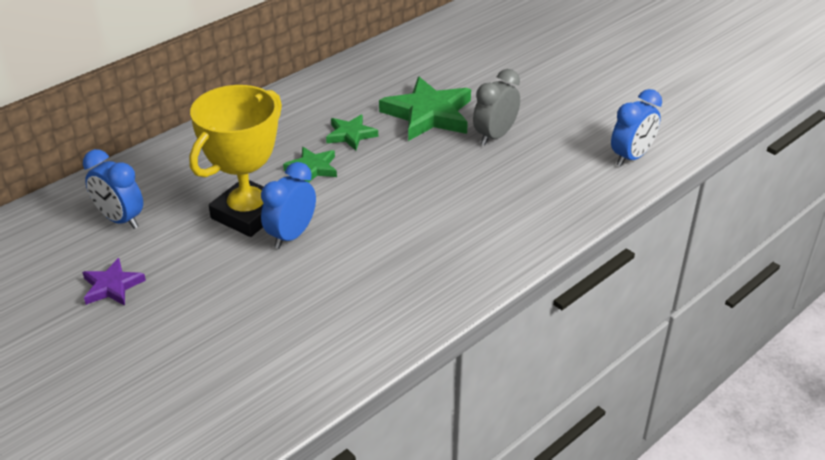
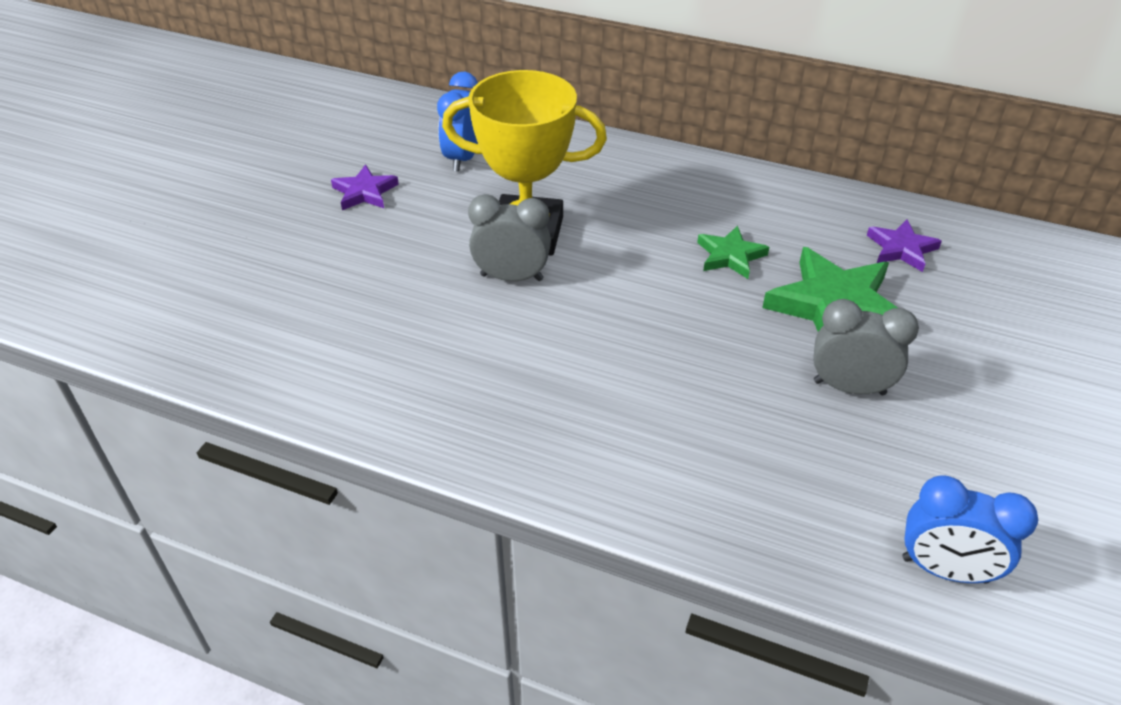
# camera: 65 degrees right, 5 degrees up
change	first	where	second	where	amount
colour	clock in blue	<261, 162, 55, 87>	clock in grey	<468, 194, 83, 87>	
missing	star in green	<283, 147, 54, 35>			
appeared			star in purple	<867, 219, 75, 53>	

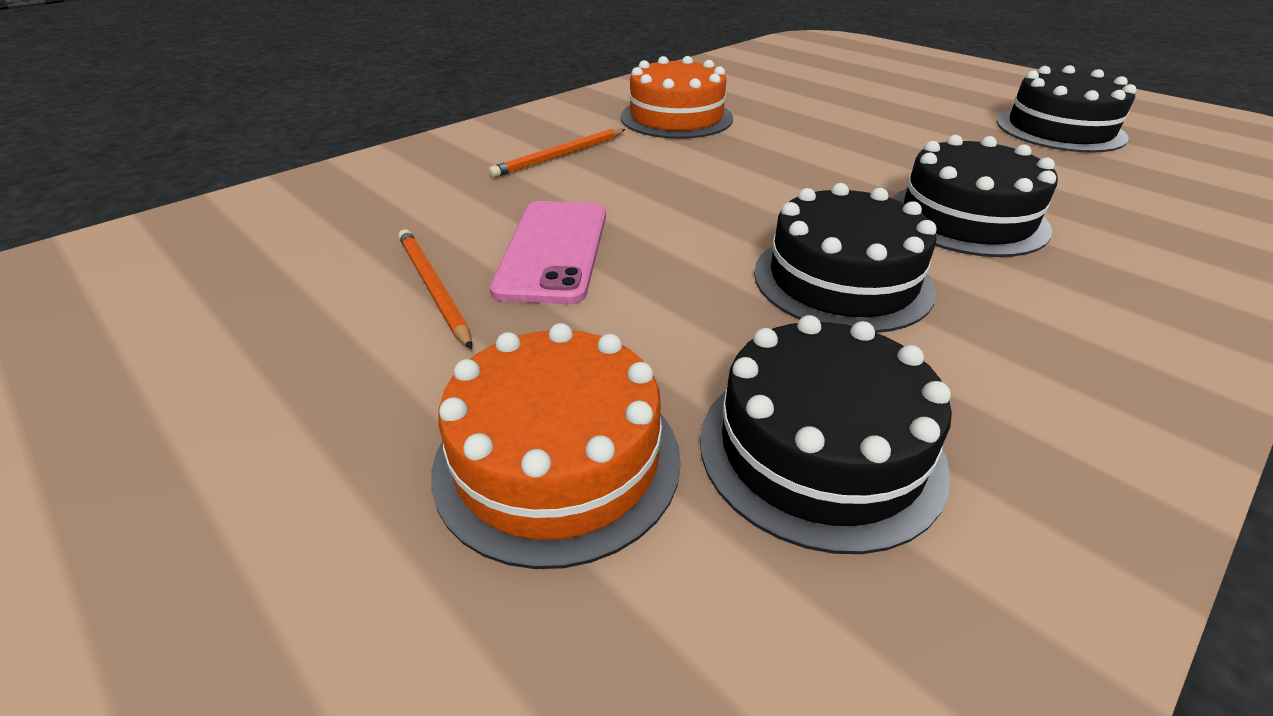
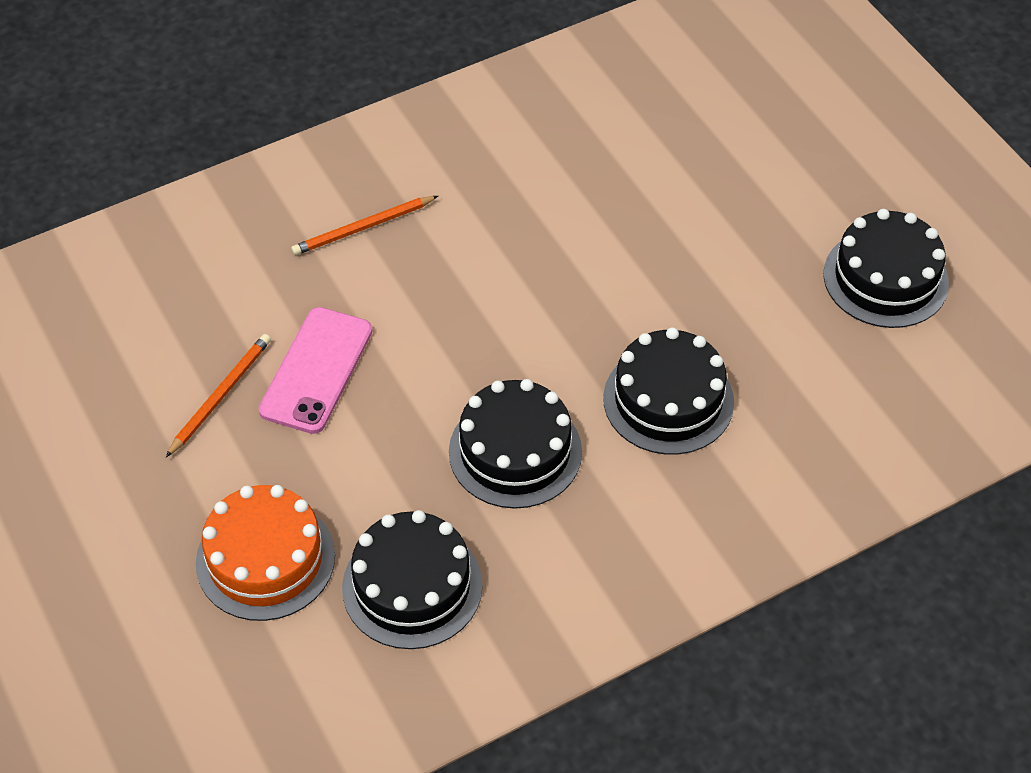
# camera: 15 degrees right, 15 degrees up
change	first	where	second	where	amount
spun	pencil in orange	<398, 229, 74, 120>		<166, 334, 105, 123>	45 degrees clockwise
missing	cake in orange	<620, 56, 113, 83>			

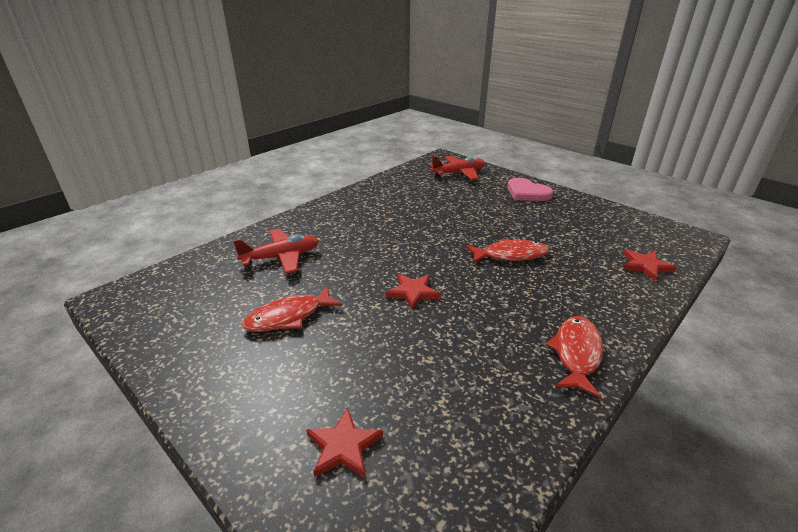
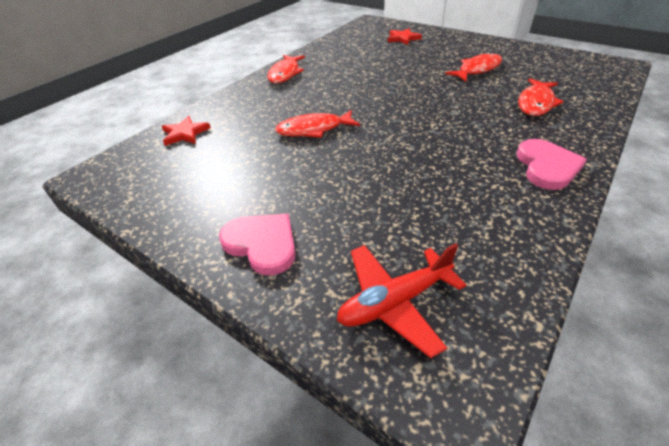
# camera: 175 degrees right, 10 degrees up
change	first	where	second	where	amount
exchanged	plane in red	<233, 229, 86, 45>	fish in red	<518, 78, 46, 38>	
missing	star in red	<386, 274, 55, 37>			
appeared			heart in pink	<517, 139, 70, 51>	

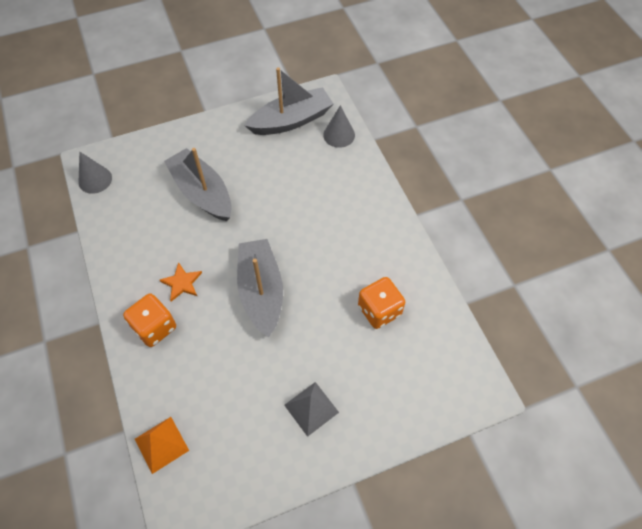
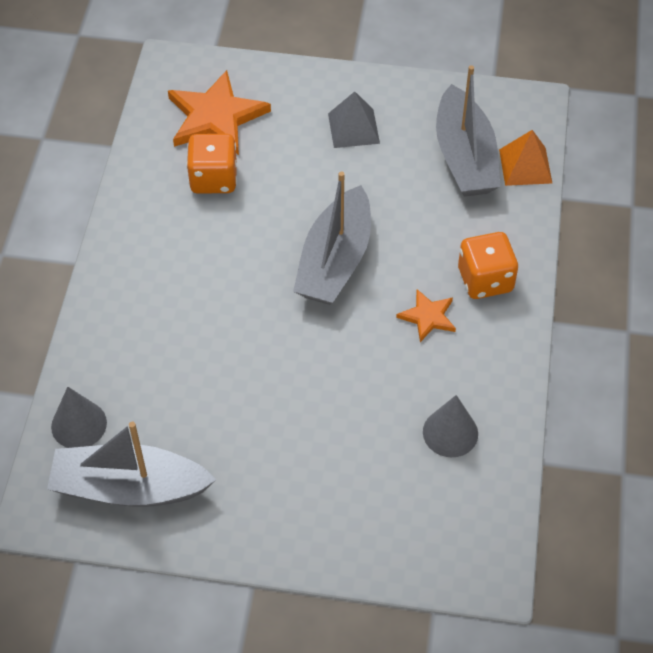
# camera: 150 degrees left, 5 degrees down
change	first	where	second	where	amount
relocated	cone in grey	<78, 152, 34, 42>		<423, 395, 55, 62>	
relocated	boat in grey	<164, 148, 68, 73>		<436, 65, 64, 132>	
appeared			star in orange	<168, 70, 103, 85>	

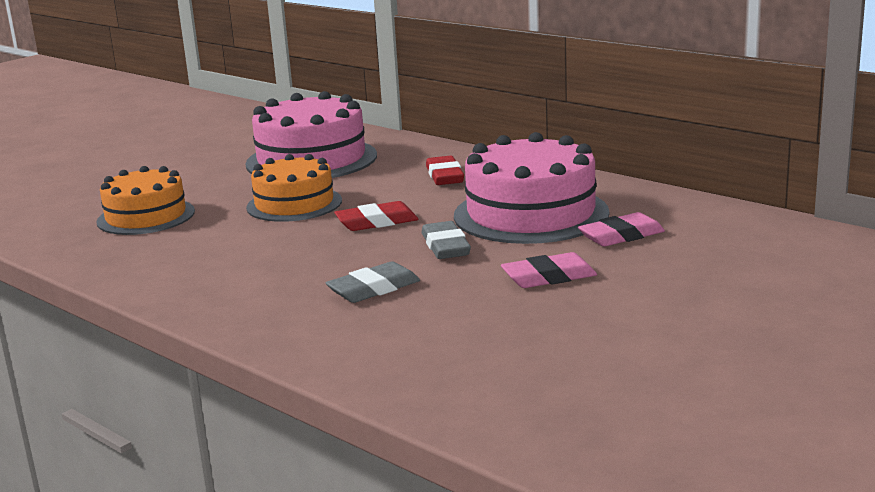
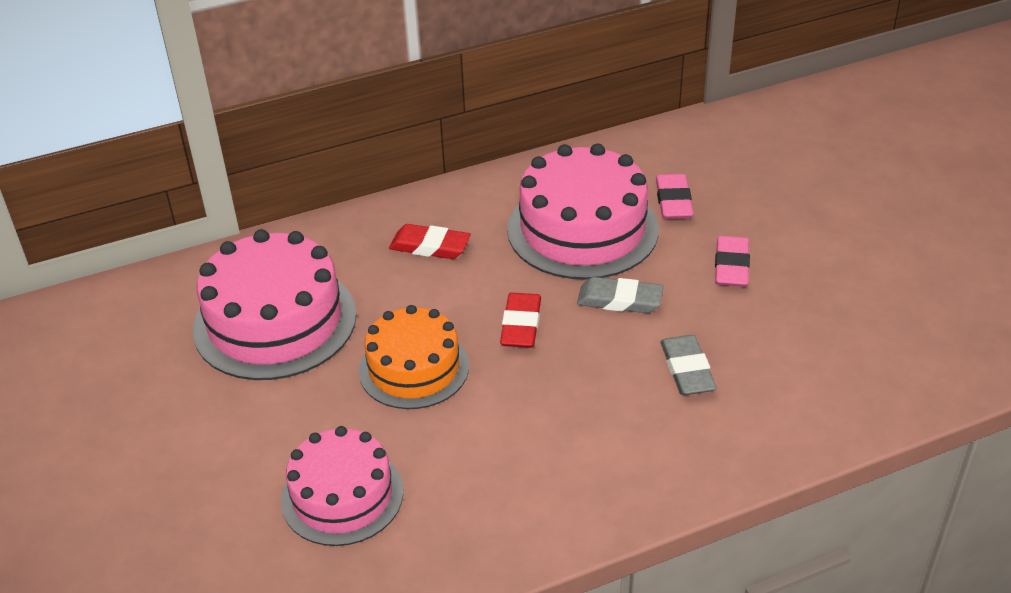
# camera: 65 degrees left, 20 degrees up
change	first	where	second	where	amount
colour	cake in orange	<96, 166, 99, 69>	cake in pink	<281, 426, 122, 120>	

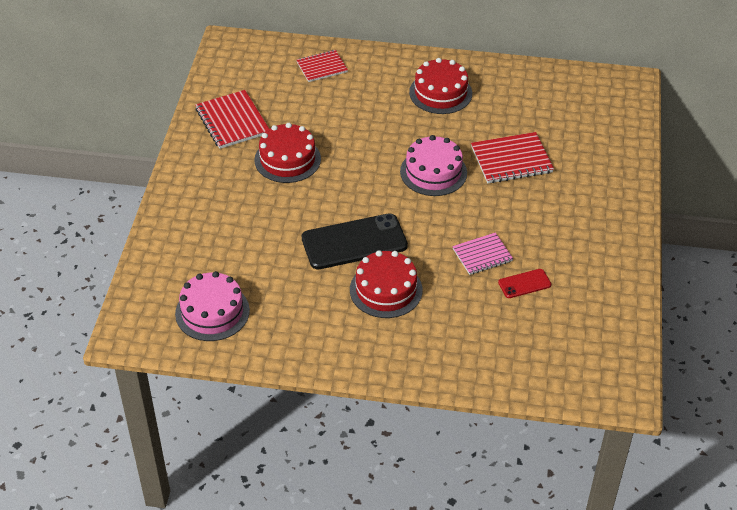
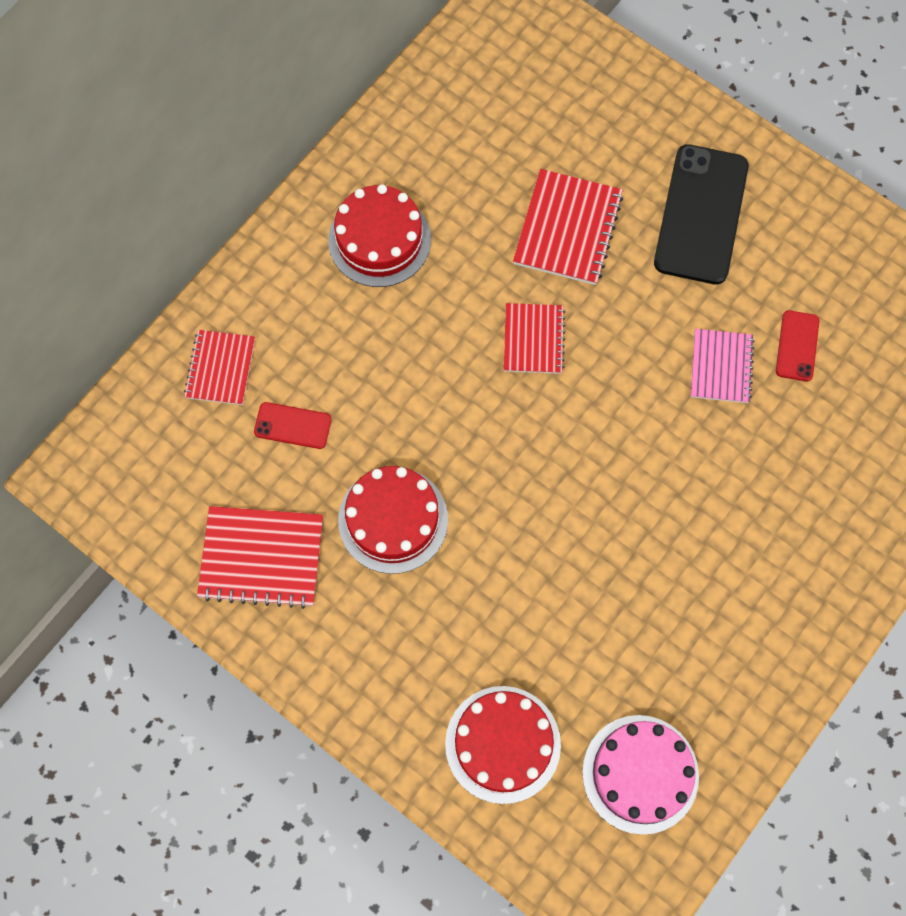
# camera: 60 degrees left, 25 degrees up
change	first	where	second	where	amount
relocated	phone in black	<302, 213, 106, 56>		<654, 144, 95, 141>	
relocated	cake in red	<350, 250, 73, 68>		<445, 686, 116, 118>	
exchanged	cake in pink	<400, 135, 67, 61>	notebook in red	<504, 303, 61, 71>	
appeared			phone in red	<254, 402, 78, 47>	

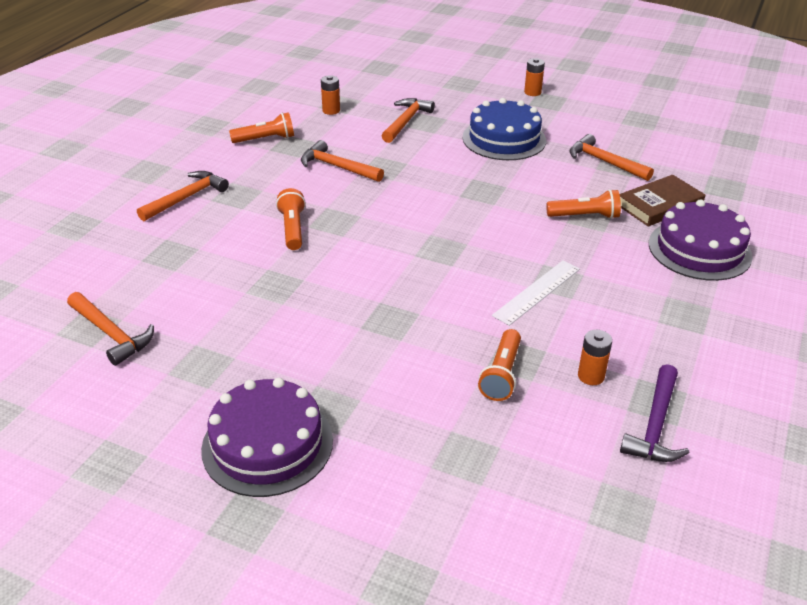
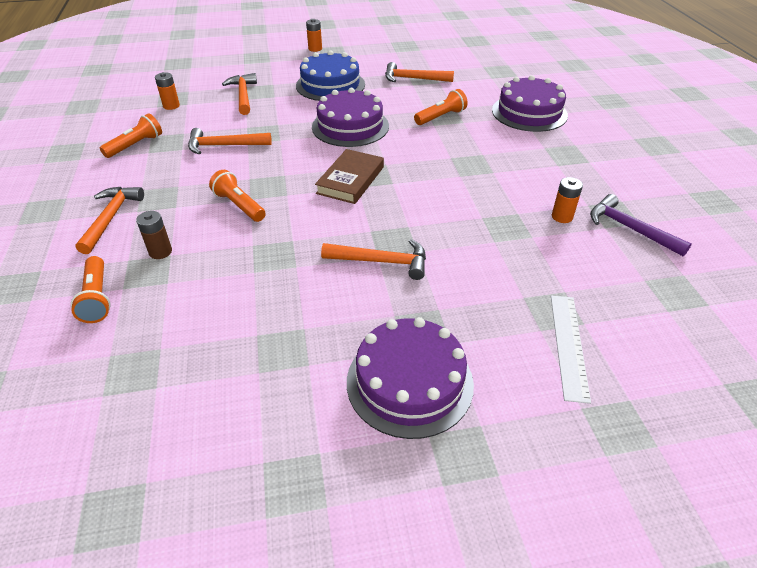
# camera: 35 degrees left, 5 degrees up
change	first	where	second	where	amount
relocated	hammer in orange	<67, 292, 87, 74>		<321, 239, 105, 41>	
relocated	flashlight in orange	<478, 329, 43, 72>		<71, 256, 40, 67>	
relocated	ruler in white	<492, 260, 88, 66>		<551, 296, 40, 108>	
relocated	book in brown	<620, 175, 85, 52>		<315, 149, 69, 55>	
spun	hammer in purple	<620, 364, 70, 98>		<590, 194, 102, 63>	150 degrees clockwise
appeared			battery in brown	<136, 211, 36, 48>	
appeared			cake in purple	<312, 88, 77, 59>	

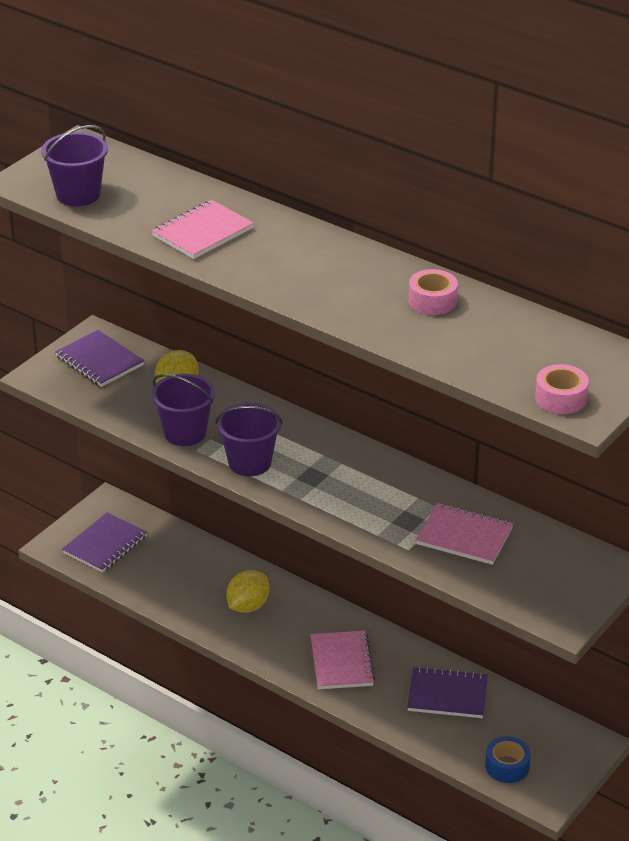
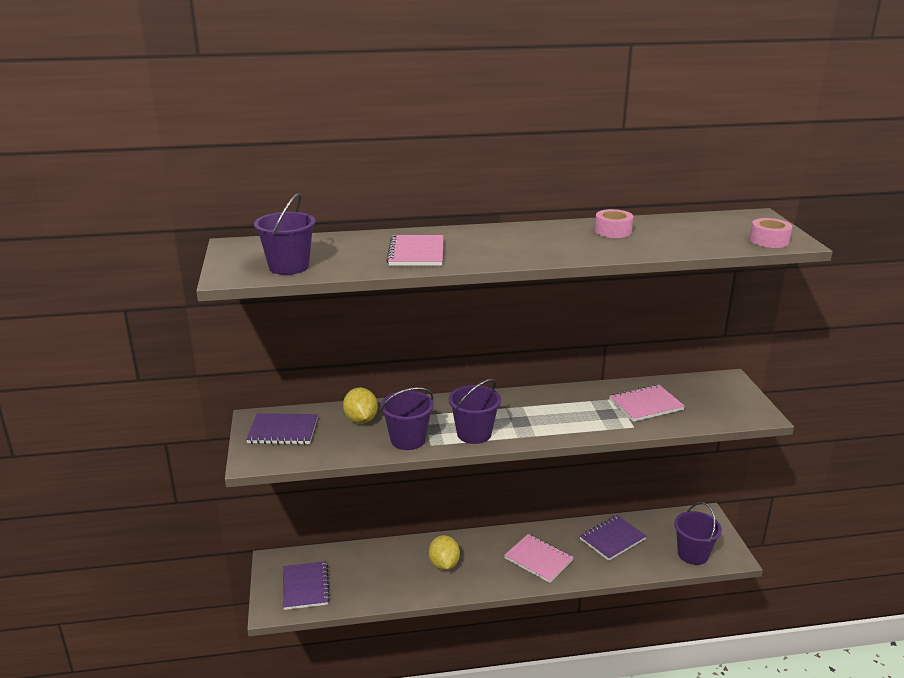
# camera: 45 degrees left, 10 degrees down
change	first	where	second	where	amount
exchanged	tape in blue	<485, 736, 46, 47>	bucket in purple	<674, 502, 48, 63>	

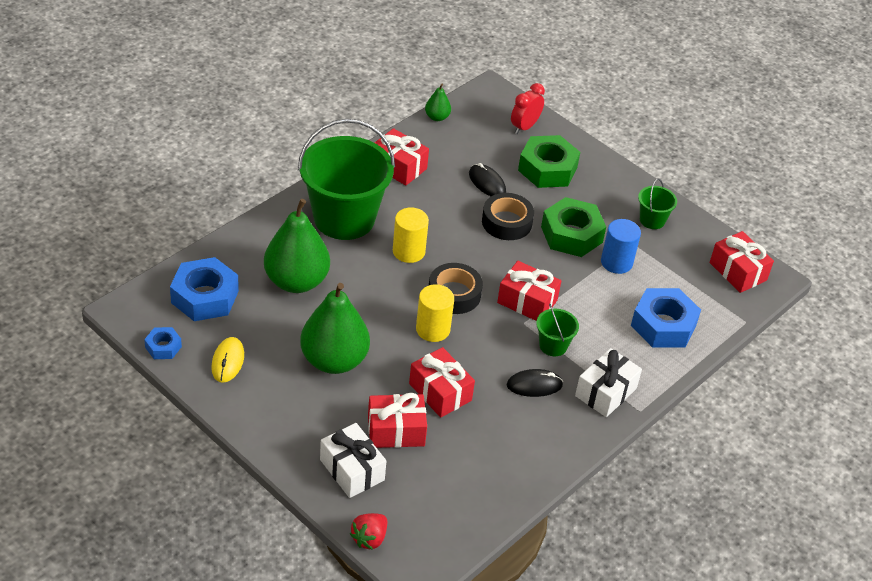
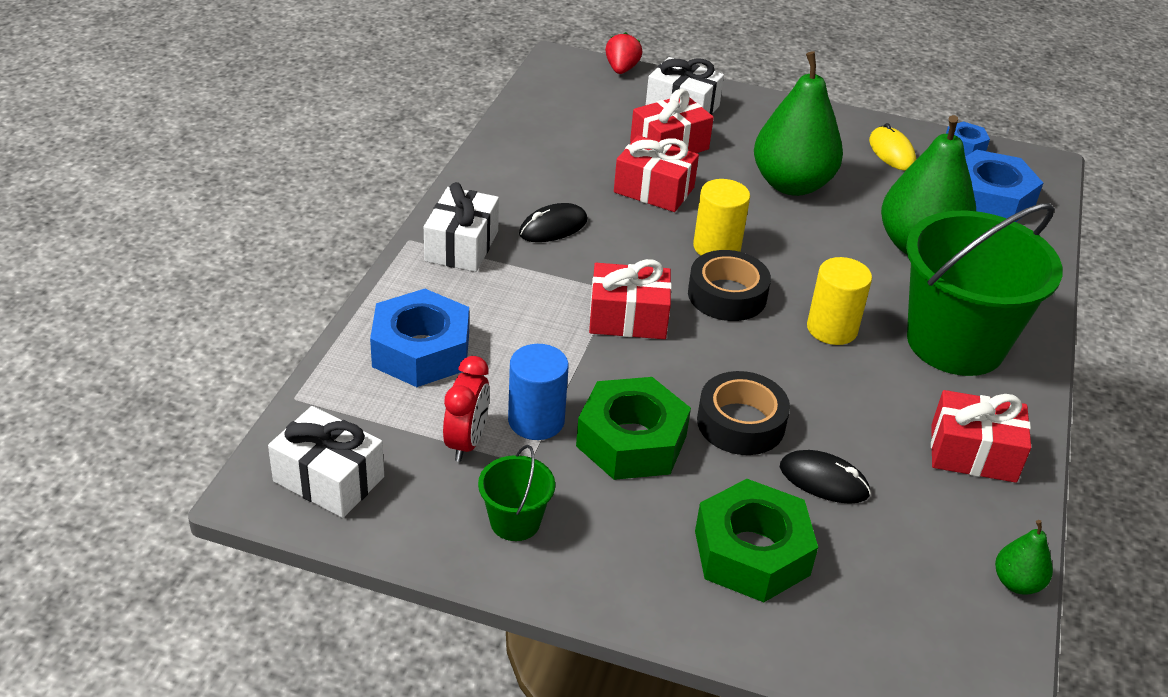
# camera: 155 degrees right, 5 degrees down
change	first	where	second	where	amount
relocated	clock in red	<511, 83, 34, 51>		<443, 356, 47, 106>	
missing	bucket in green	<536, 304, 43, 52>			
colour	gift in red	<710, 231, 64, 62>	gift in white	<268, 406, 116, 112>	

